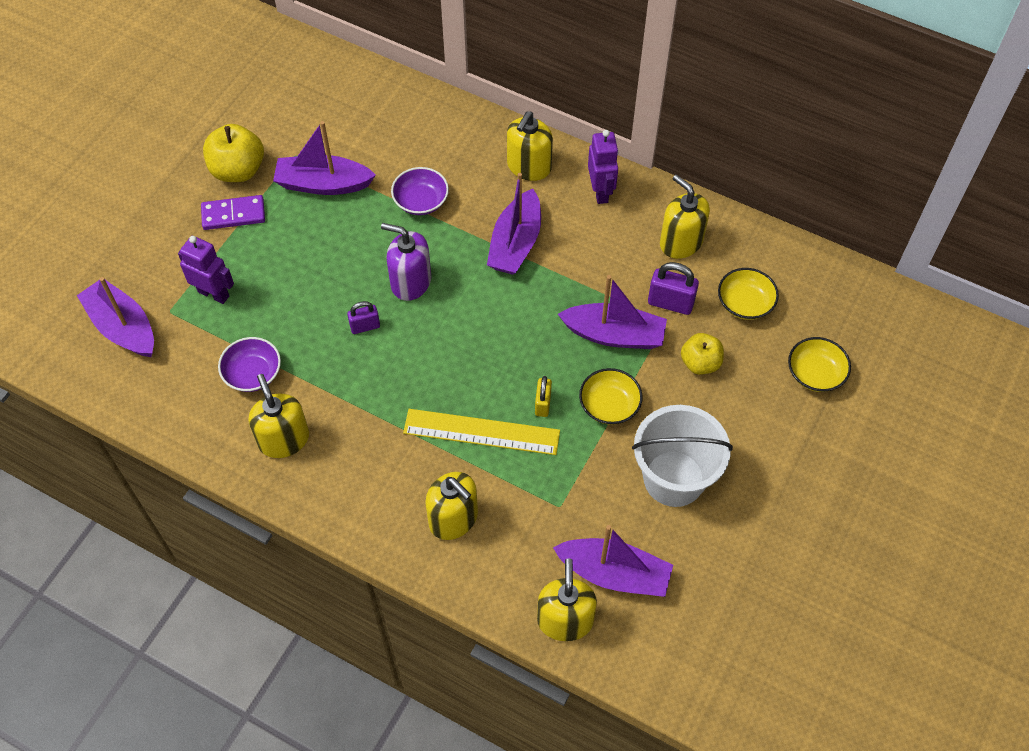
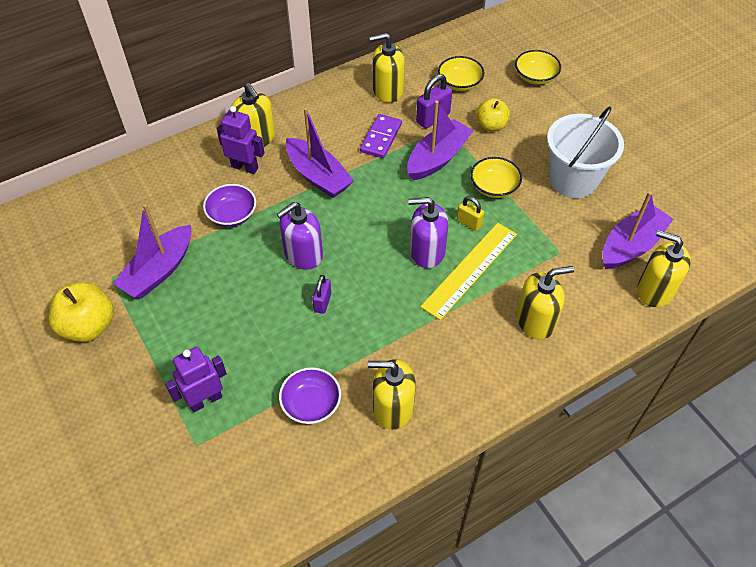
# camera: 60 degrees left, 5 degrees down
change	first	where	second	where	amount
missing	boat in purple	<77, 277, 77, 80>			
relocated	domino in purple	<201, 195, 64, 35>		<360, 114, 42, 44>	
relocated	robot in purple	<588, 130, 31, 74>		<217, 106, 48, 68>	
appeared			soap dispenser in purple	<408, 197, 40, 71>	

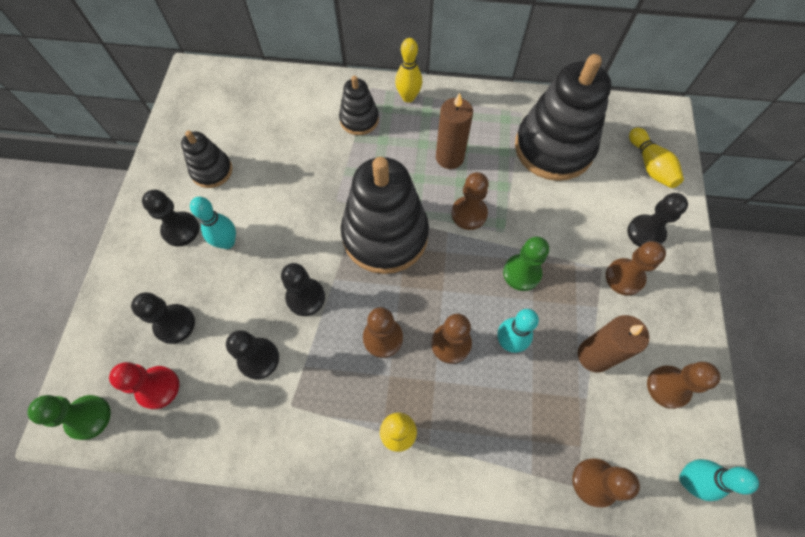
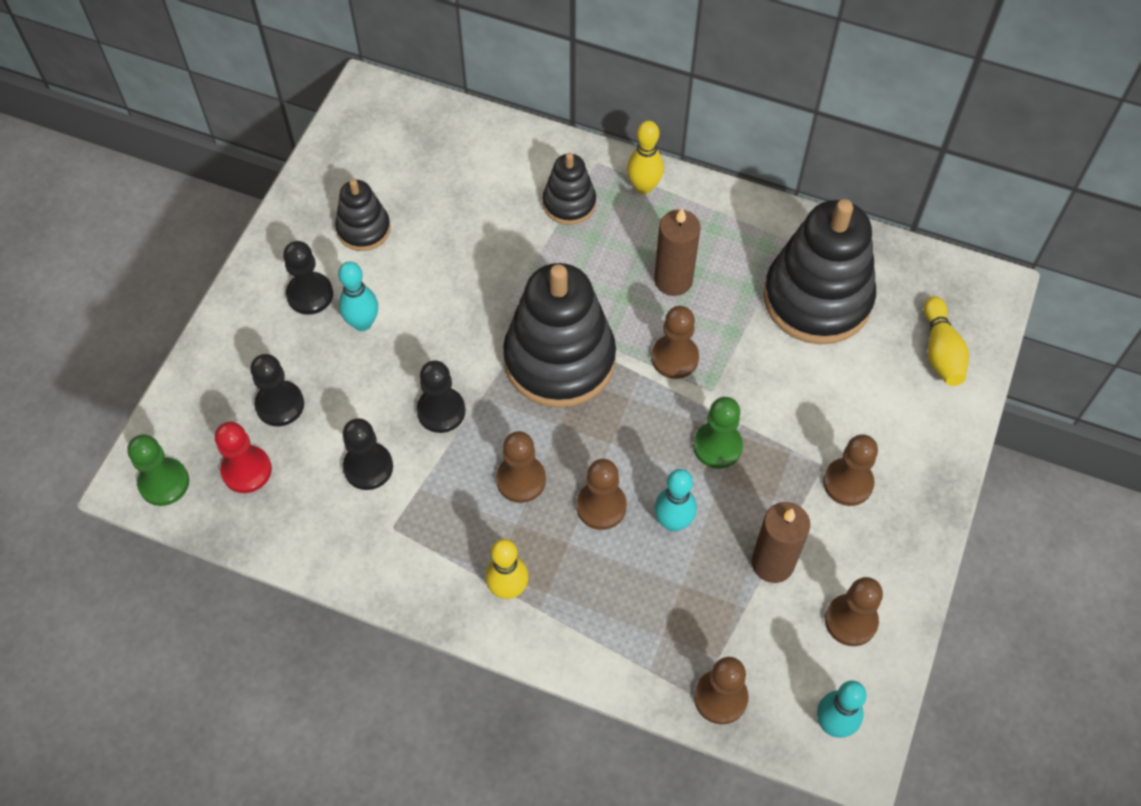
# camera: 15 degrees right, 5 degrees down
change	first	where	second	where	amount
missing	pawn in black	<627, 193, 61, 54>			

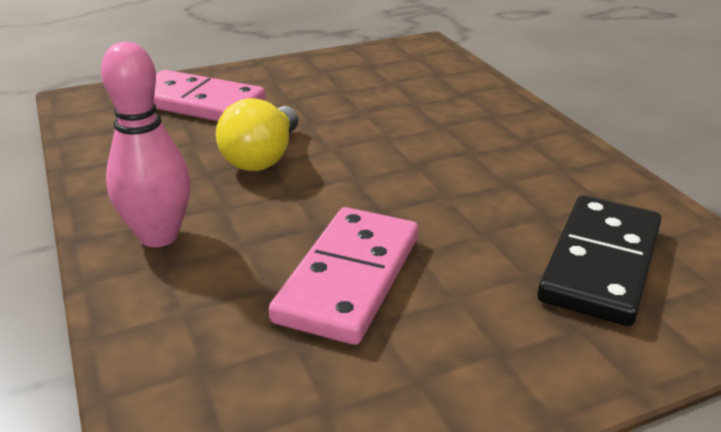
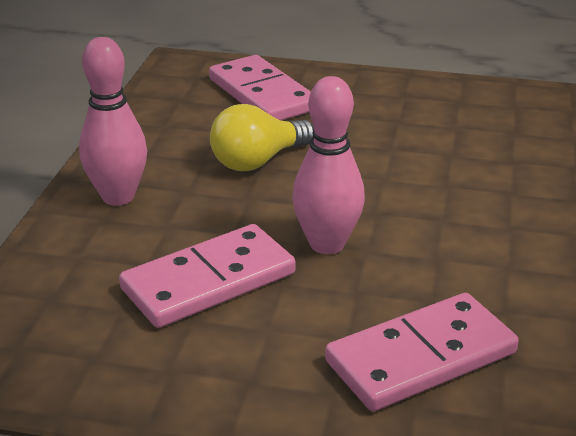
# camera: 35 degrees right, 0 degrees up
change	first	where	second	where	amount
colour	domino in black	<537, 195, 124, 131>	domino in pink	<325, 293, 194, 118>	
appeared			bowling pin in pink	<292, 76, 73, 178>	

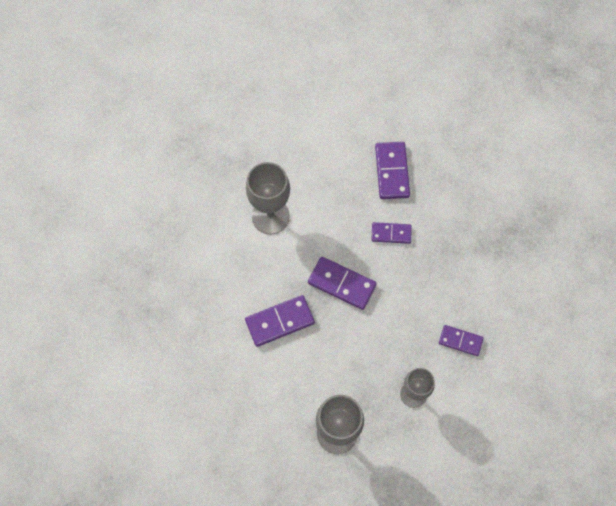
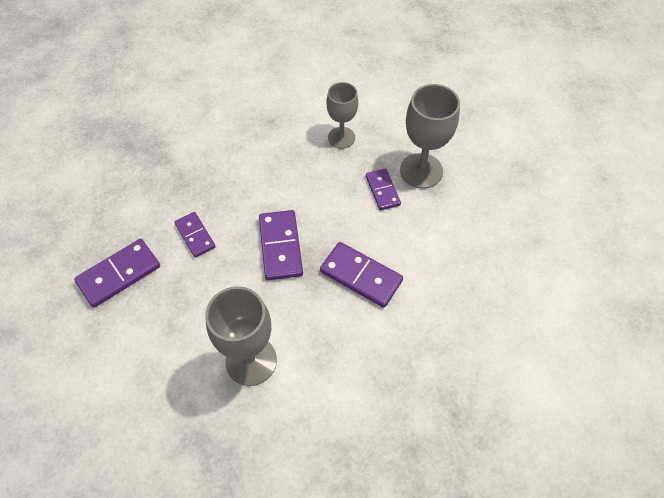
# camera: 125 degrees left, 10 degrees down
change	first	where	second	where	amount
relocated	domino in purple	<439, 325, 44, 31>		<366, 168, 35, 42>	

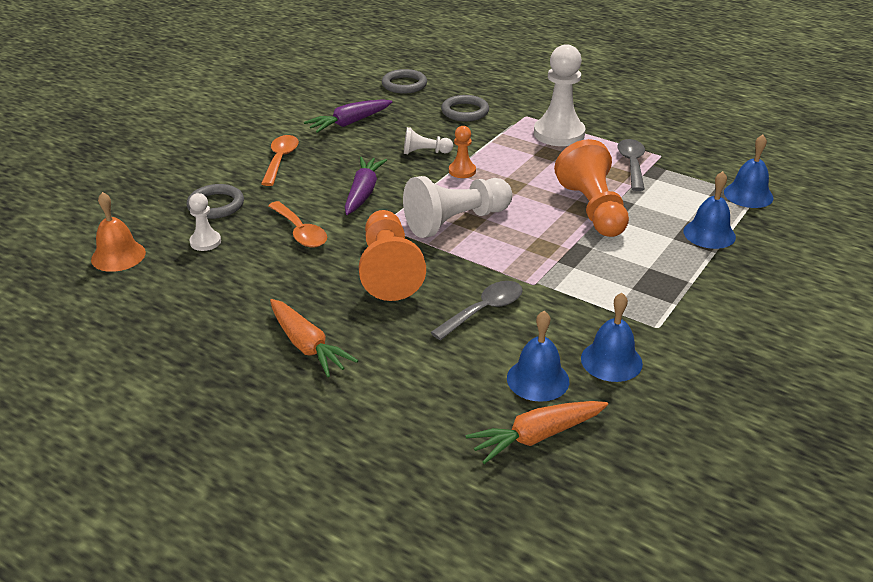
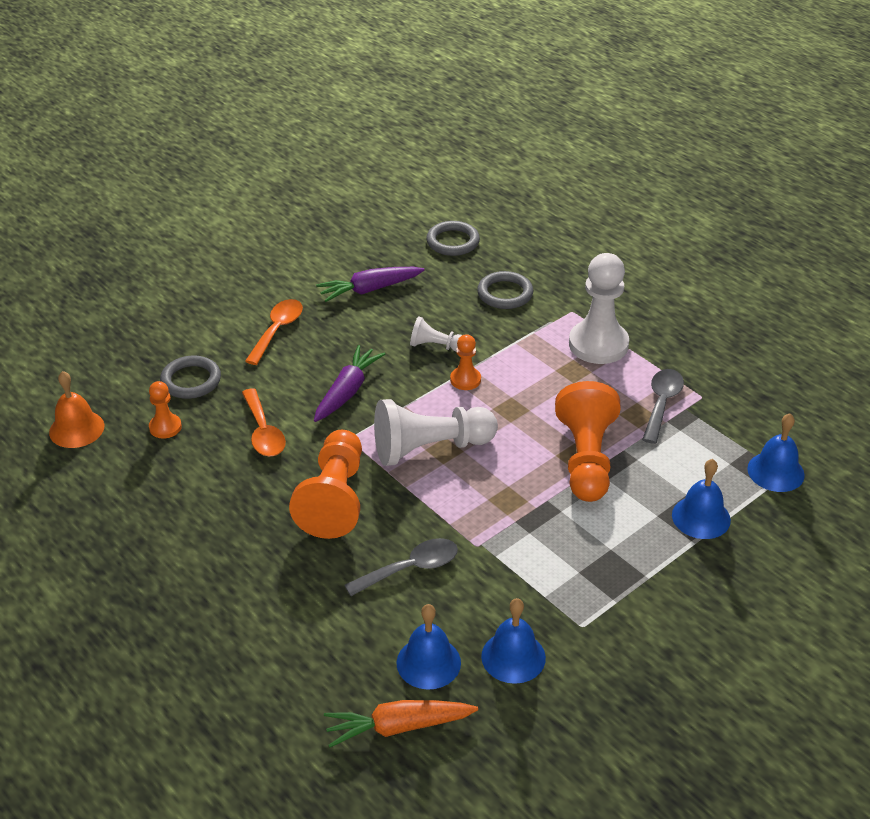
# camera: 15 degrees right, 5 degrees up
change	first	where	second	where	amount
colour	pawn in white	<189, 193, 32, 58>	pawn in orange	<149, 381, 33, 58>	
missing	carrot in orange	<270, 299, 88, 78>			

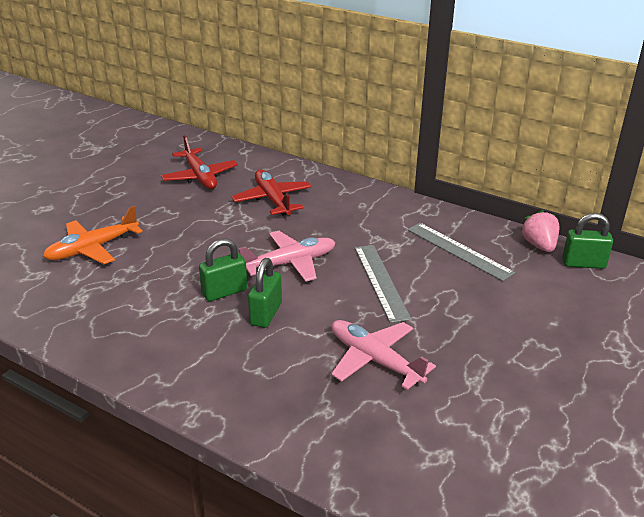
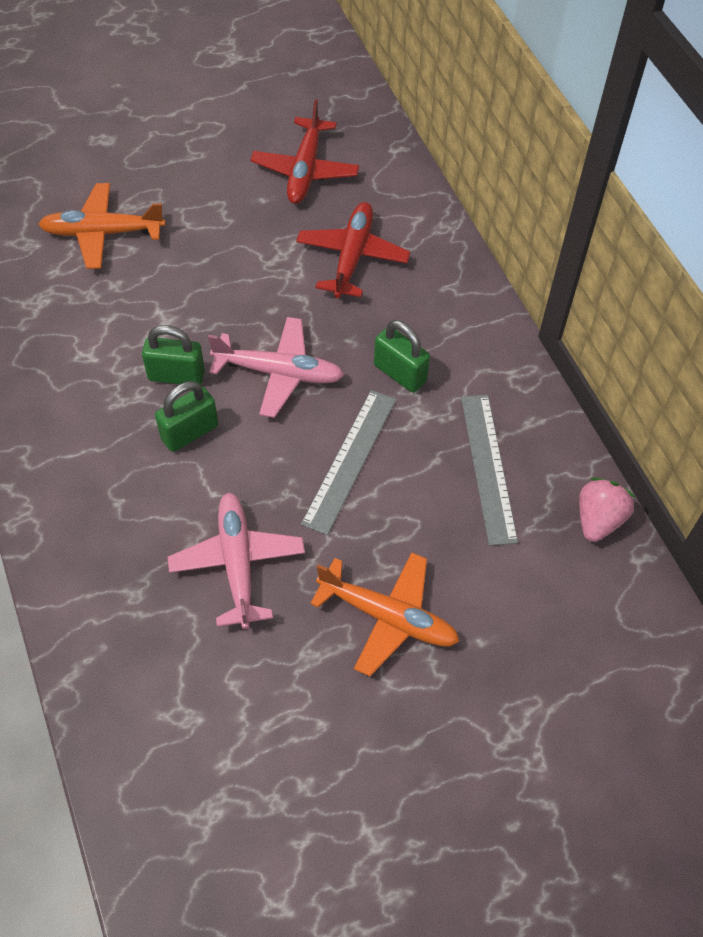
# camera: 35 degrees right, 25 degrees up
change	first	where	second	where	amount
relocated	padlock in green	<562, 213, 51, 56>		<374, 320, 56, 73>	
appeared			plane in orange	<310, 552, 150, 125>	

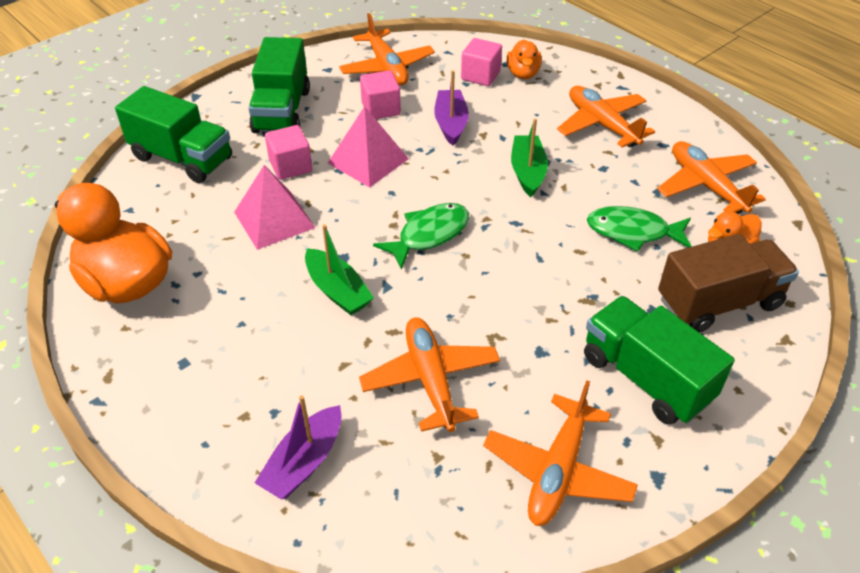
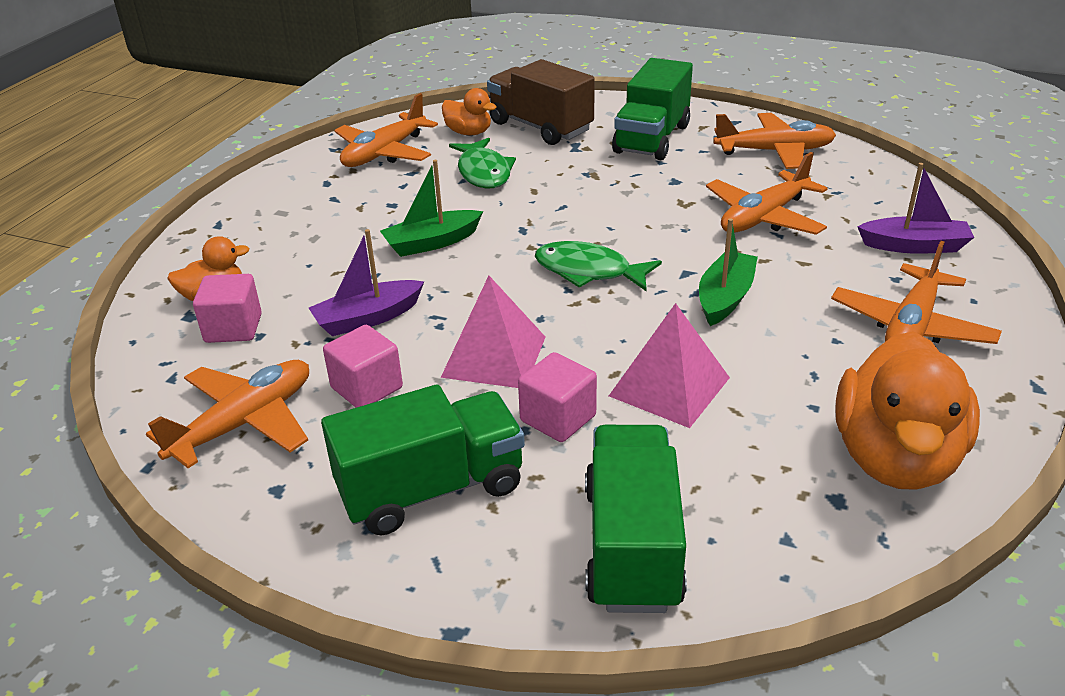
# camera: 115 degrees left, 10 degrees down
change	first	where	second	where	amount
relocated	plane in orange	<557, 86, 98, 61>		<831, 241, 171, 103>	

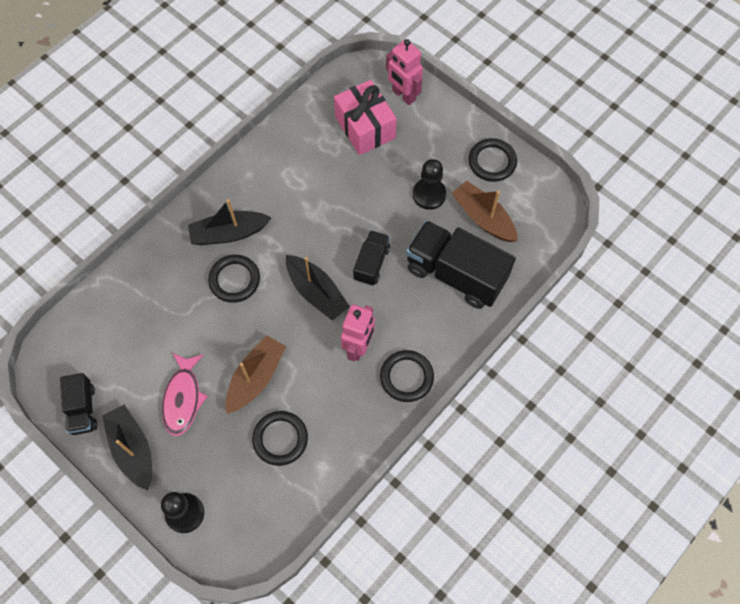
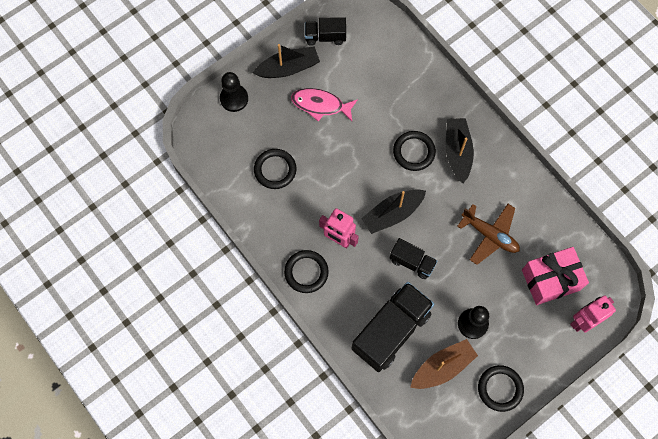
# camera: 100 degrees right, 5 degrees up
change	first	where	second	where	amount
missing	boat in brown	<225, 335, 61, 79>			
appeared			plane in brown	<457, 204, 63, 61>	

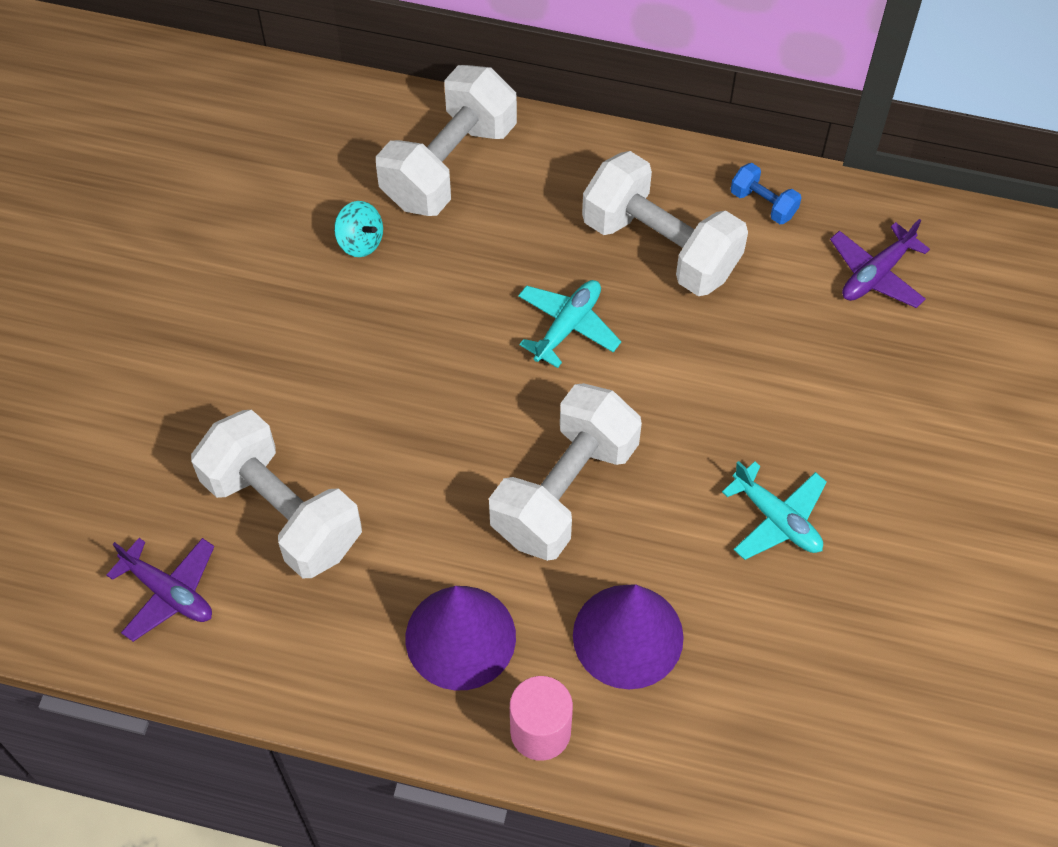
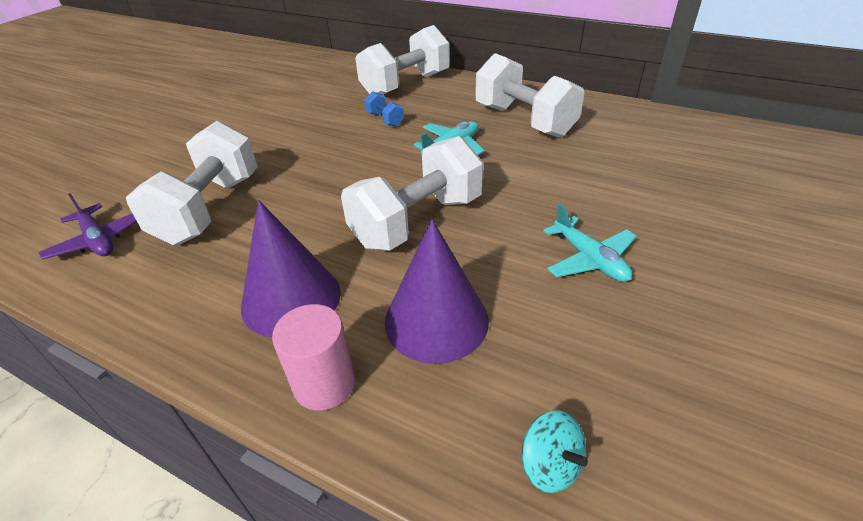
# camera: 15 degrees right, 20 degrees down
change	first	where	second	where	amount
spun	dumbbell in white	<191, 410, 171, 168>		<126, 121, 131, 124>	45 degrees clockwise
relocated	spinning top in turquoise	<334, 201, 49, 56>		<522, 410, 66, 83>	
relocated	dumbbell in blue	<731, 163, 70, 61>		<364, 91, 40, 36>	
missing	plane in purple	<830, 219, 100, 89>			

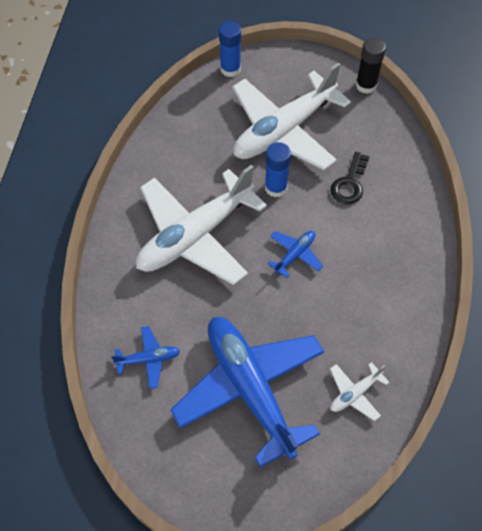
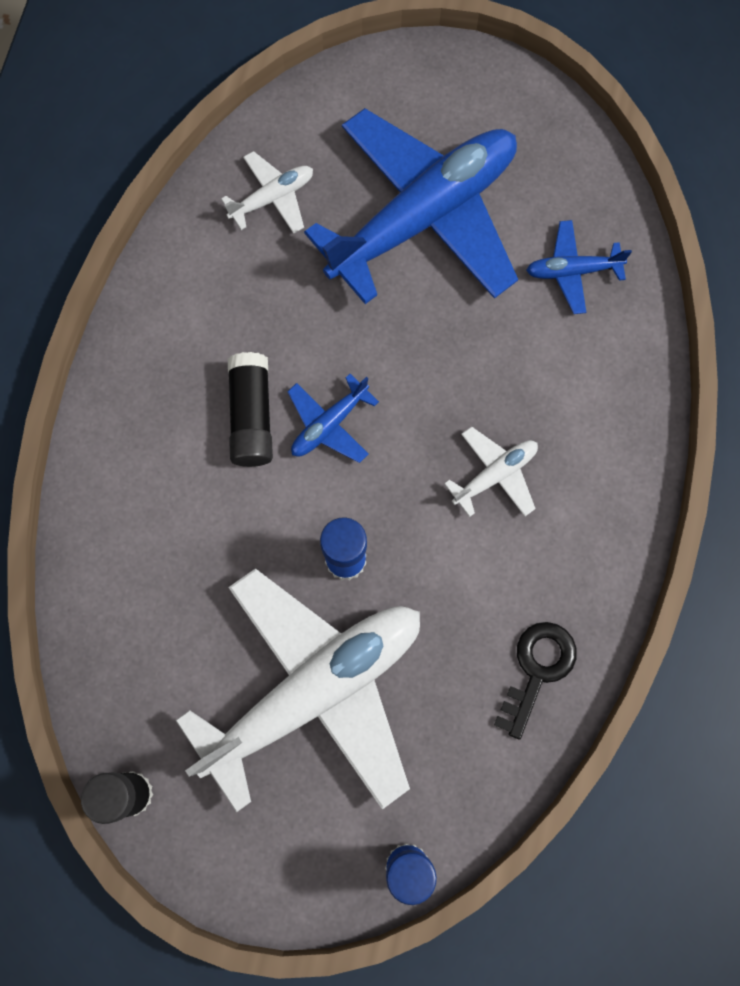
# camera: 175 degrees left, 15 degrees up
change	first	where	second	where	amount
size	plane in white	<136, 165, 131, 120>		<444, 427, 94, 90>	x0.42
spun	plane in blue	<171, 317, 153, 150>		<304, 108, 214, 196>	105 degrees counterclockwise
relocated	key in black	<330, 152, 40, 52>		<494, 622, 83, 118>	
appeared			glue stick in black	<228, 352, 45, 115>	

